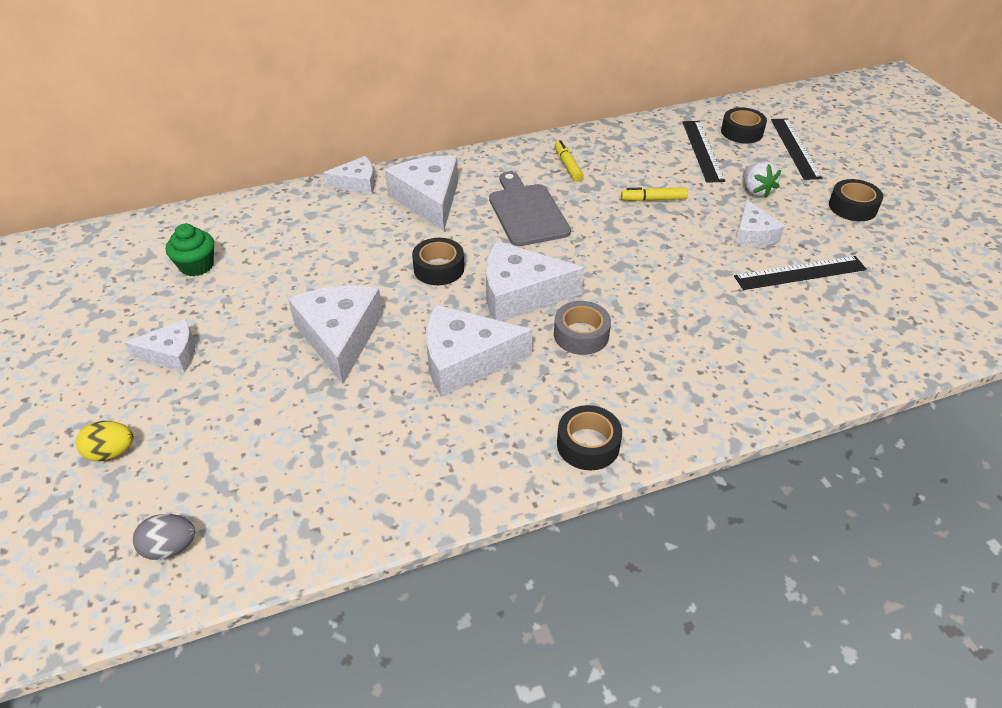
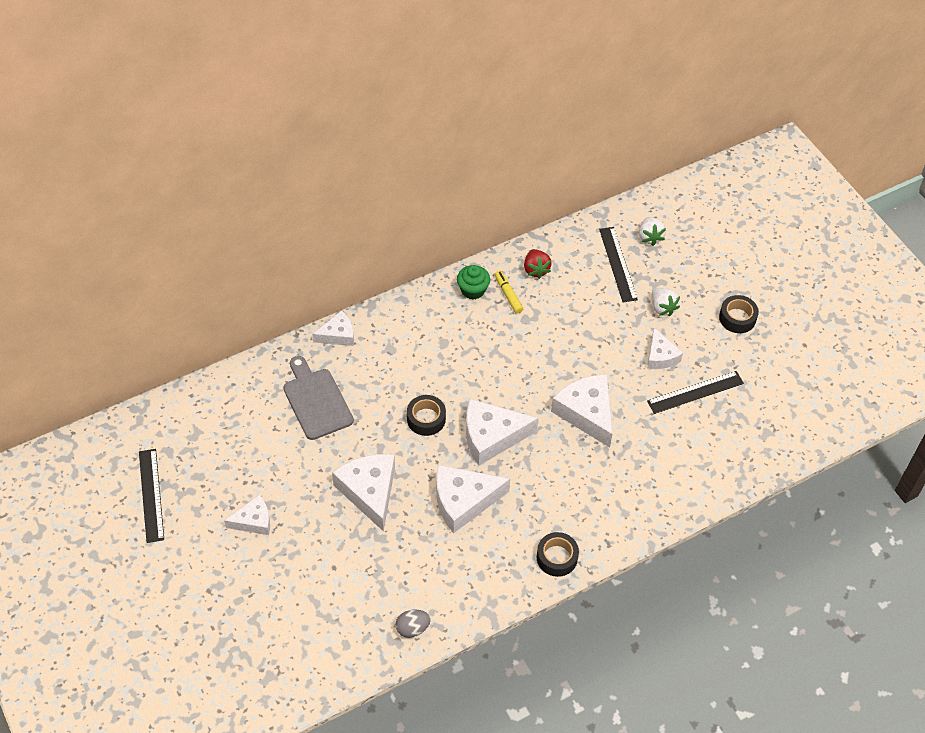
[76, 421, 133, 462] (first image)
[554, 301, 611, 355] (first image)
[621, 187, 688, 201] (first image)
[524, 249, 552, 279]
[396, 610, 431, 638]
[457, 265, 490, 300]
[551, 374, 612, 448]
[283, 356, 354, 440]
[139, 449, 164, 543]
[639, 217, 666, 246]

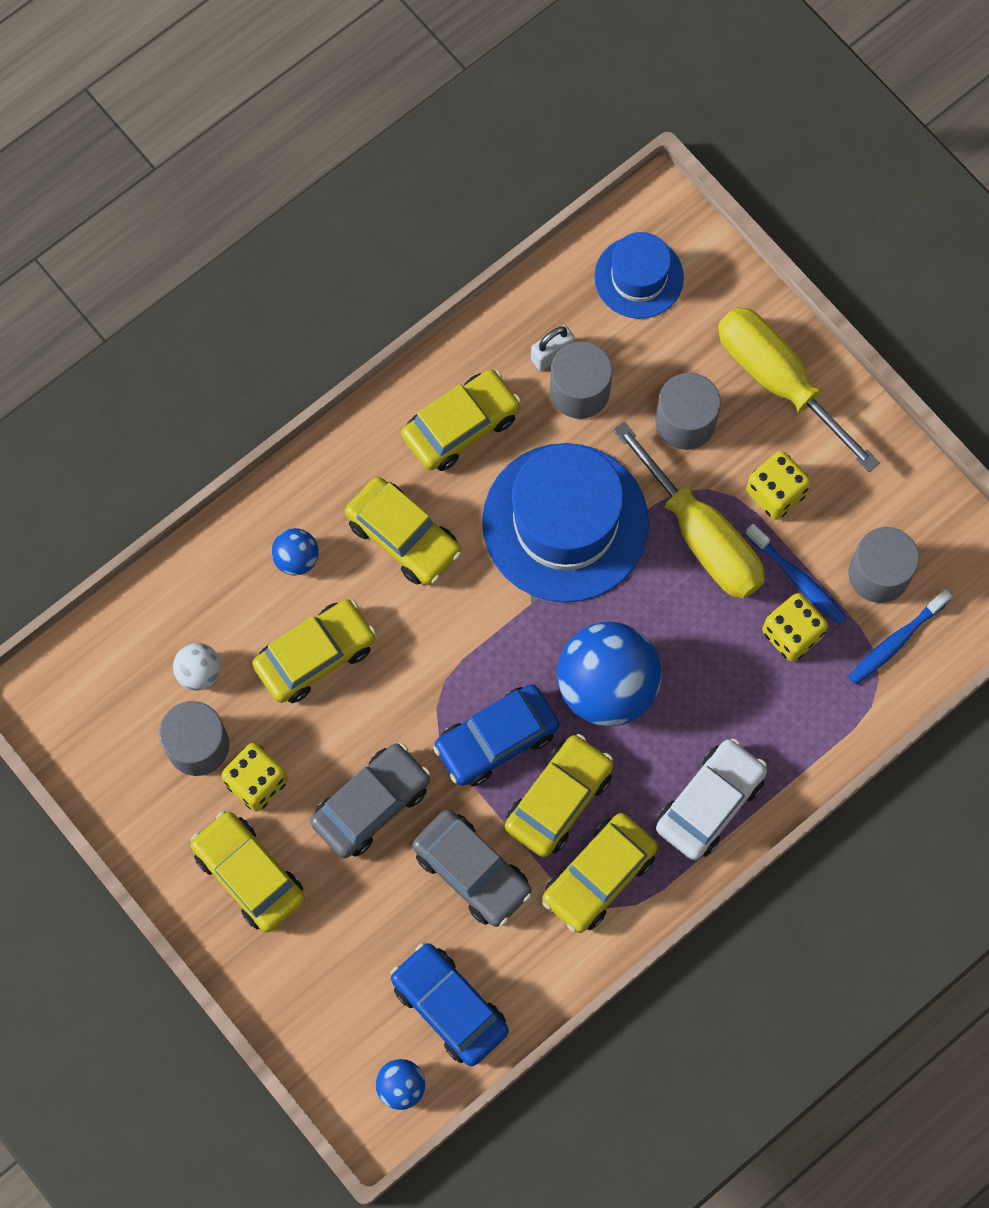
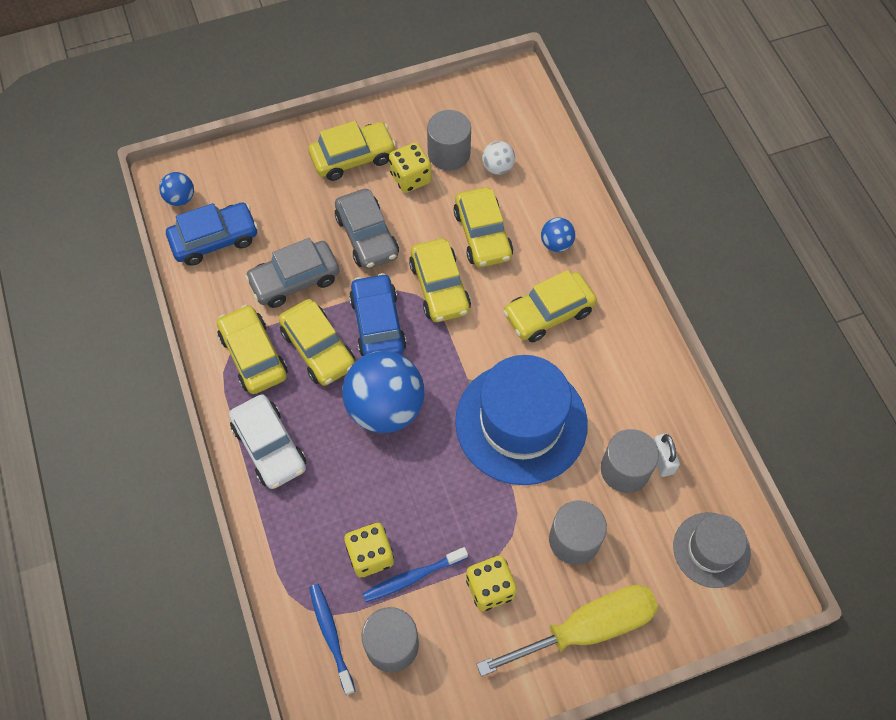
[613, 422, 765, 599] (first image)
[409, 238, 471, 322]
[673, 512, 751, 588]

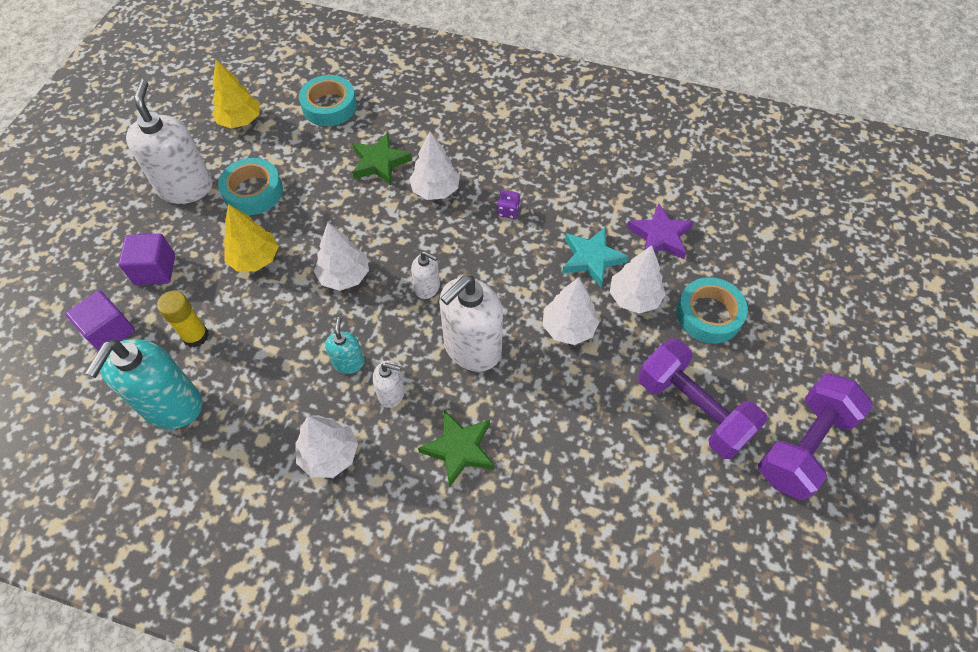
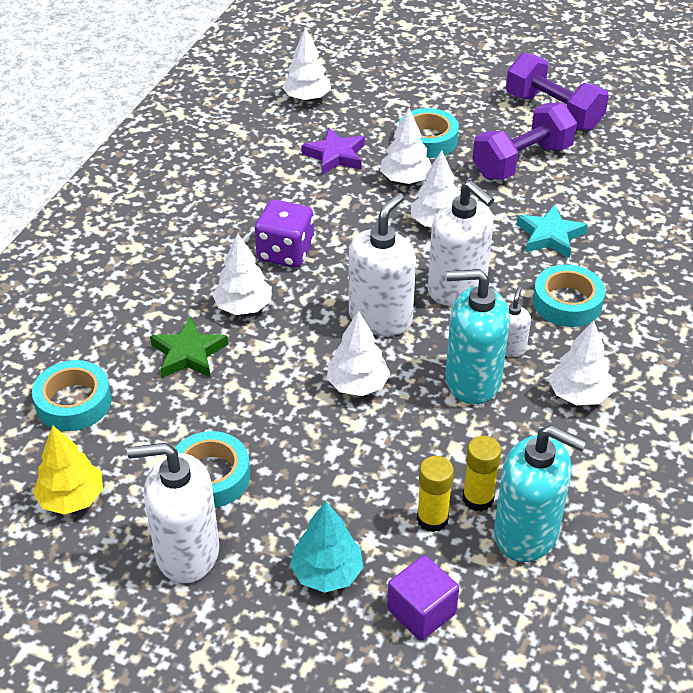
[223, 204, 278, 272] (first image)
[282, 28, 331, 101]
[463, 436, 501, 512]
[516, 205, 588, 258]
[290, 501, 364, 593]
[533, 264, 605, 327]
[445, 269, 510, 404]
[349, 193, 416, 336]
[255, 200, 314, 268]

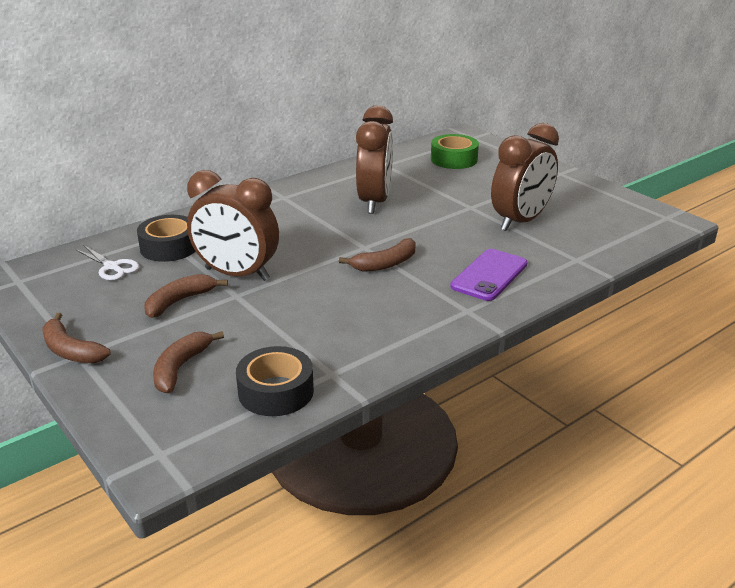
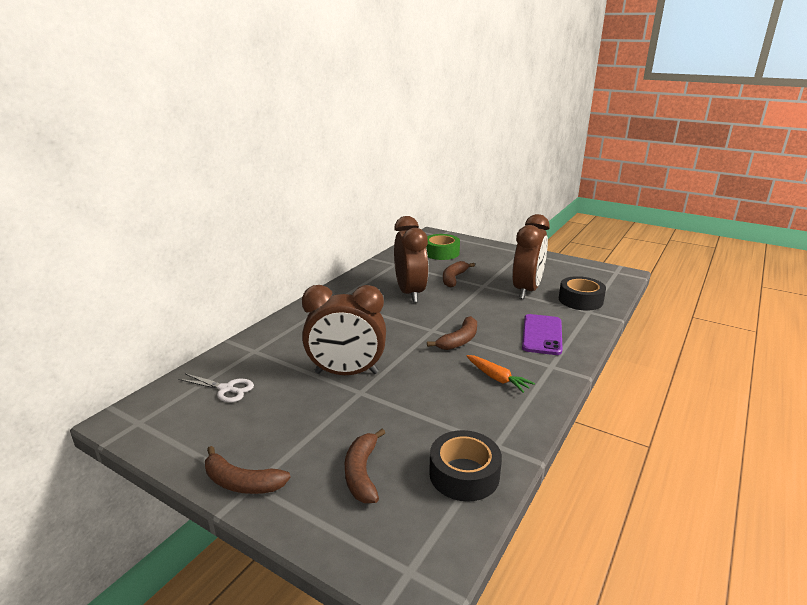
[467, 355, 535, 393]
[559, 276, 606, 311]
[443, 261, 475, 288]

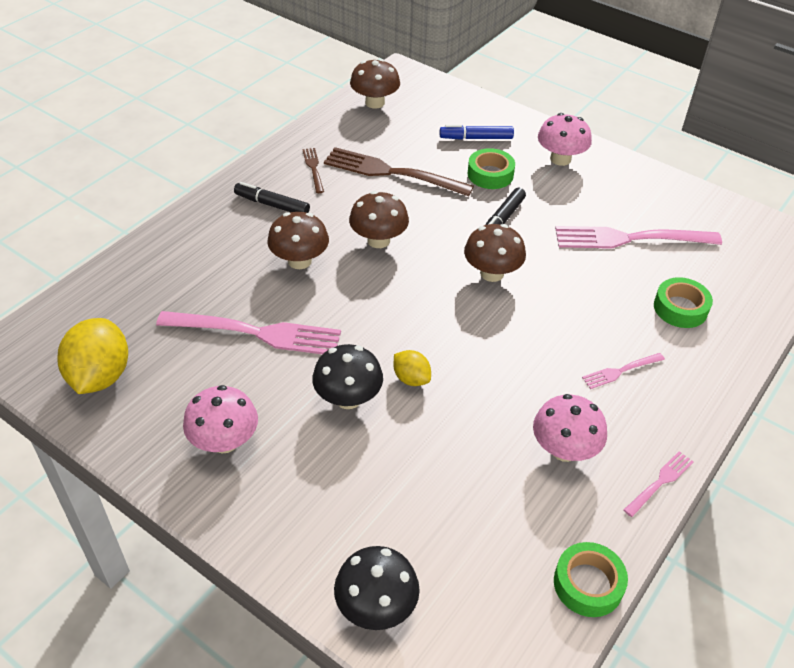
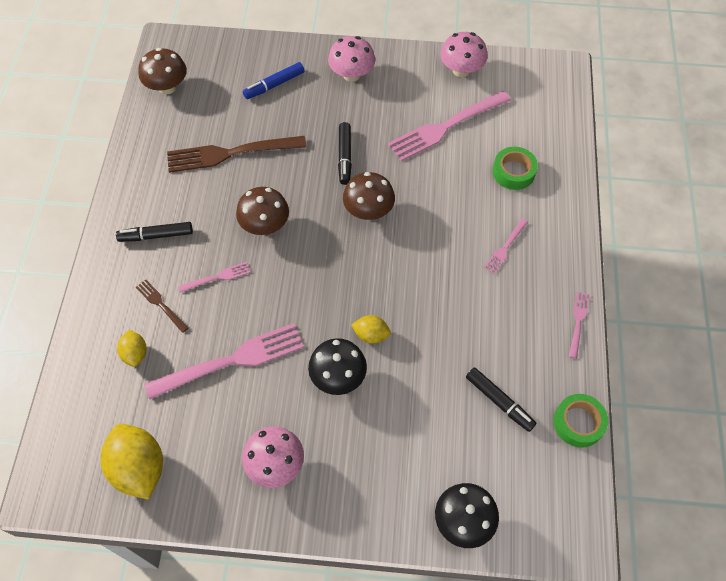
[468, 148, 515, 189] (first image)
[117, 330, 147, 367]
[466, 367, 536, 432]
[136, 280, 189, 333]
[440, 32, 488, 77]
[178, 262, 251, 293]

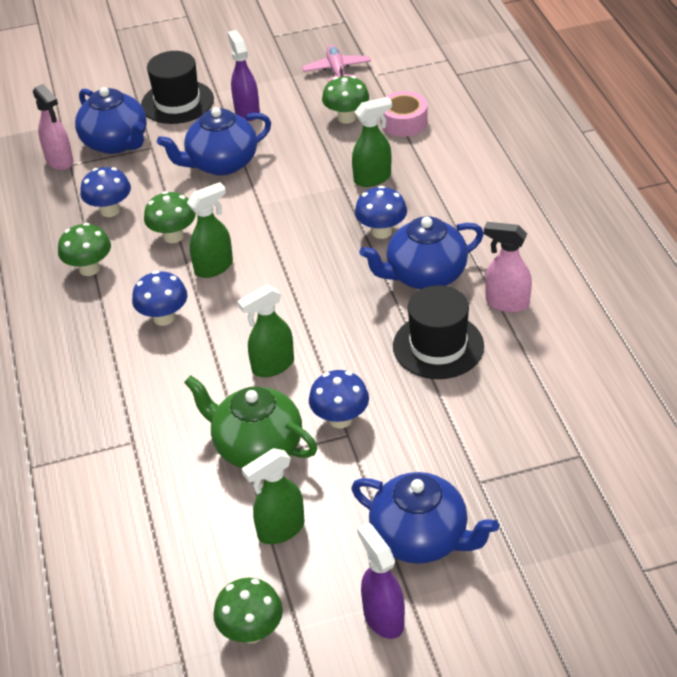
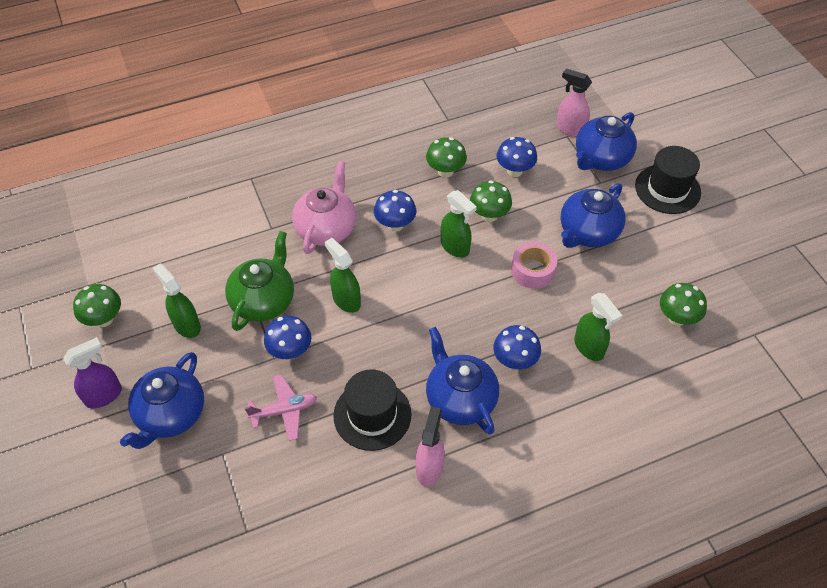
[228, 30, 260, 121] (first image)
[292, 161, 356, 254]
[245, 374, 317, 441]
[511, 242, 557, 289]
[556, 69, 592, 137]
[560, 183, 626, 248]

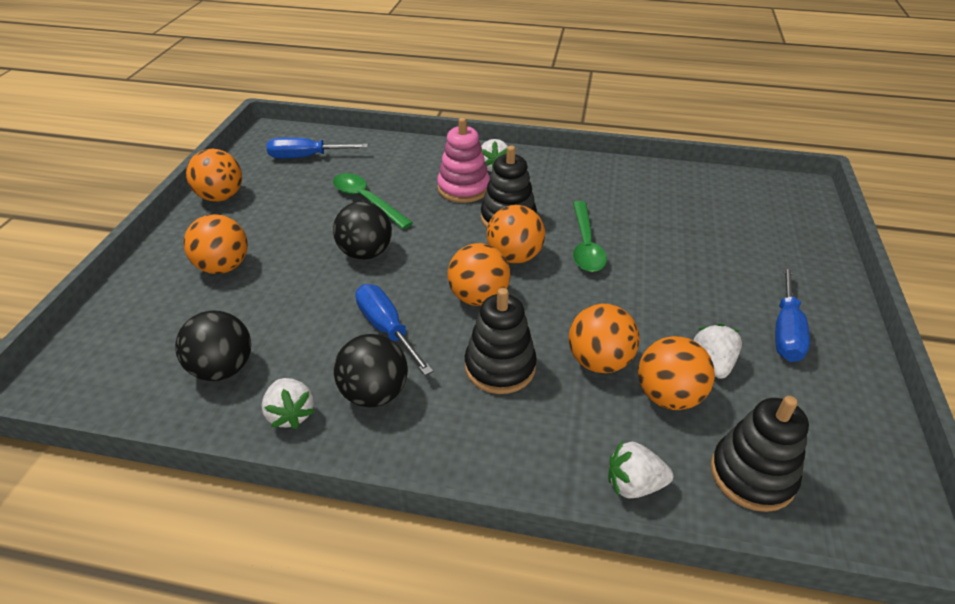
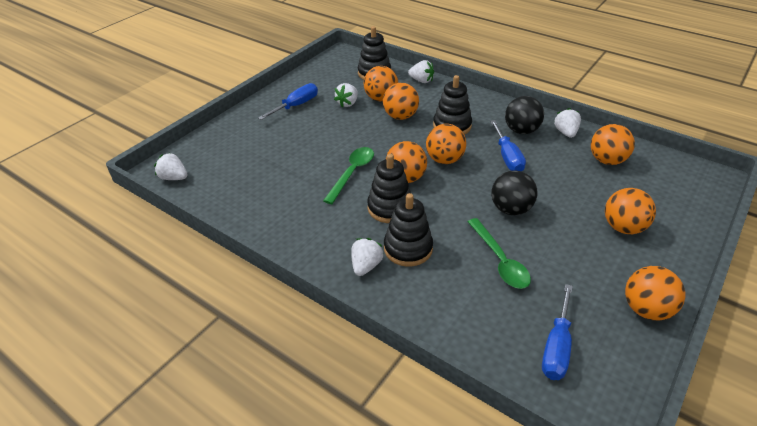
[154, 153, 188, 180]
[591, 124, 635, 165]
[384, 193, 433, 267]
[542, 284, 573, 380]

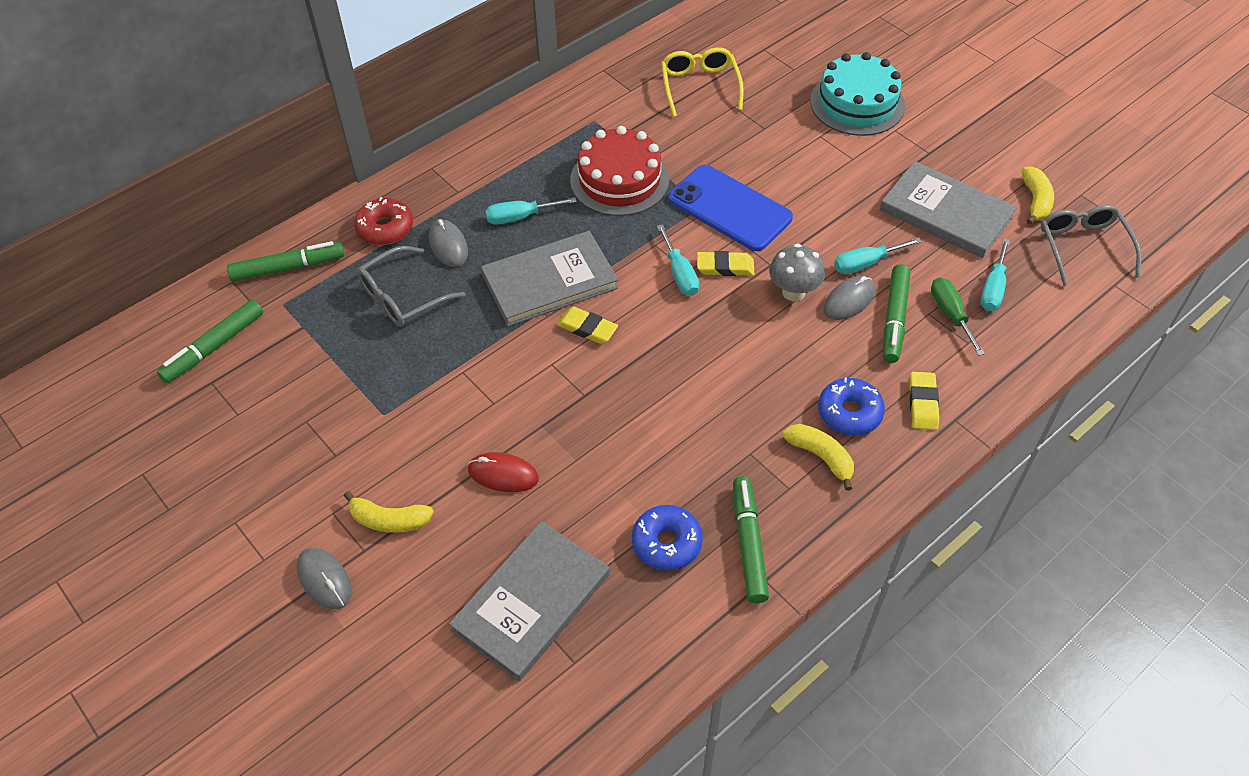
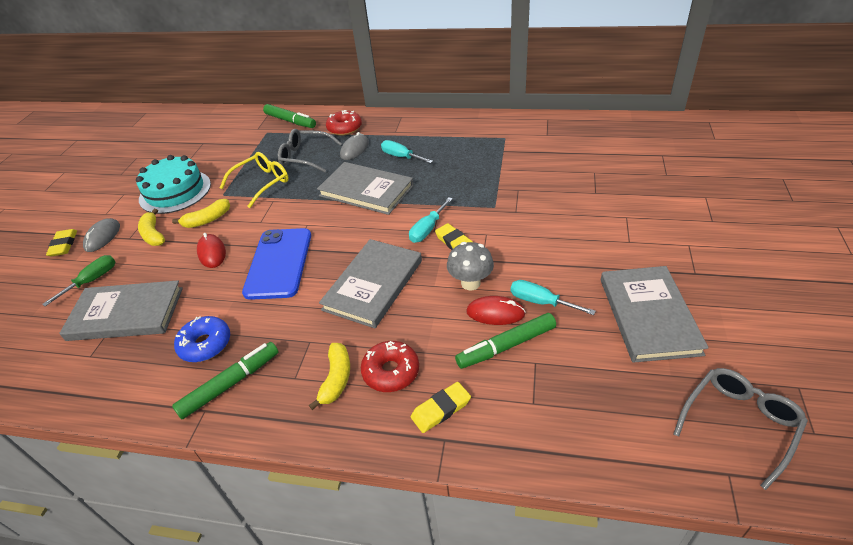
[157, 300, 263, 383] (first image)
[570, 126, 669, 216] (first image)
[980, 238, 1010, 311] (first image)
[319, 239, 422, 328]
[46, 229, 77, 256]
[220, 152, 289, 208]
[242, 228, 311, 300]
[136, 155, 211, 214]
[42, 255, 115, 306]
[172, 199, 230, 228]
[361, 341, 419, 392]
[466, 296, 526, 325]

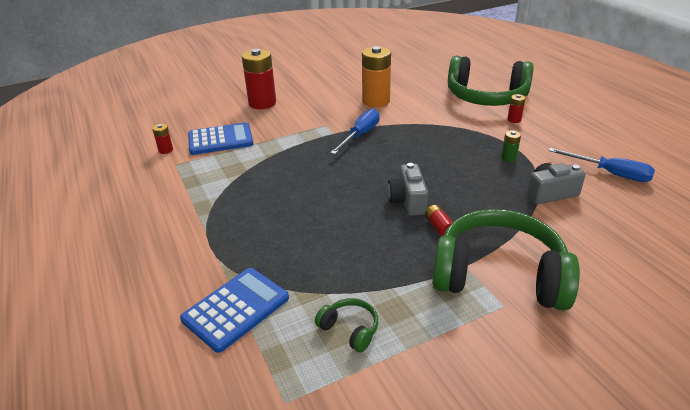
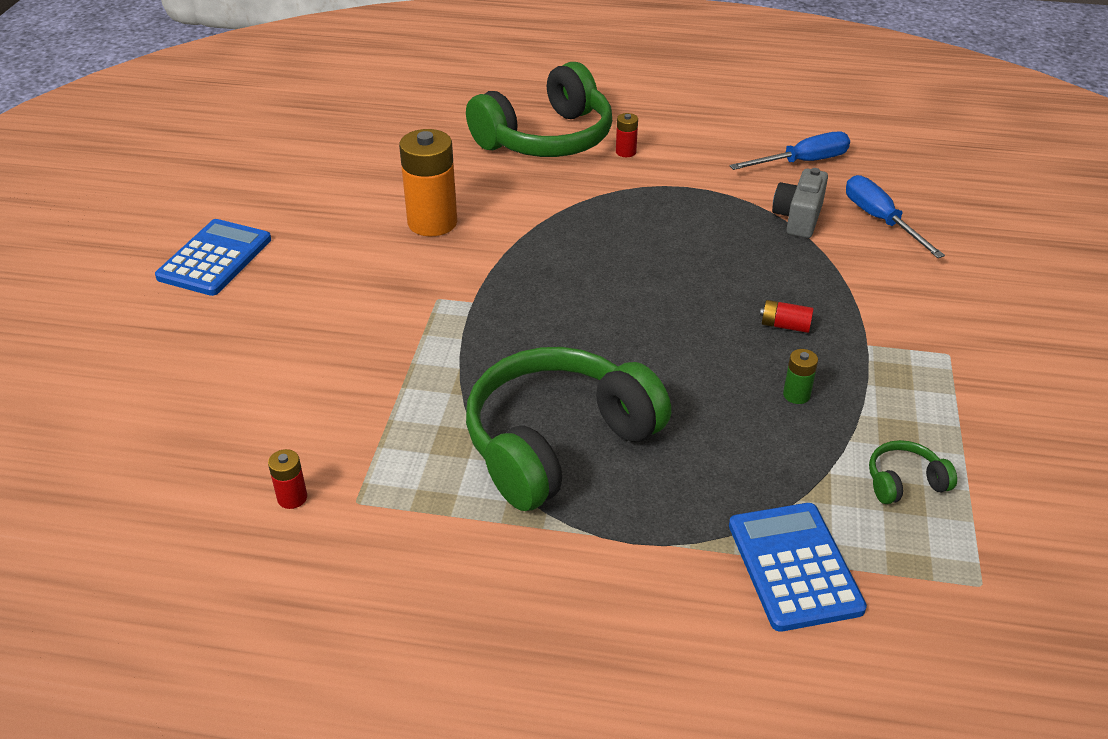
[242, 49, 276, 109] (first image)
[388, 163, 428, 216] (first image)
[155, 219, 271, 296]
[846, 175, 945, 258]
[466, 347, 671, 511]
[783, 349, 818, 404]

